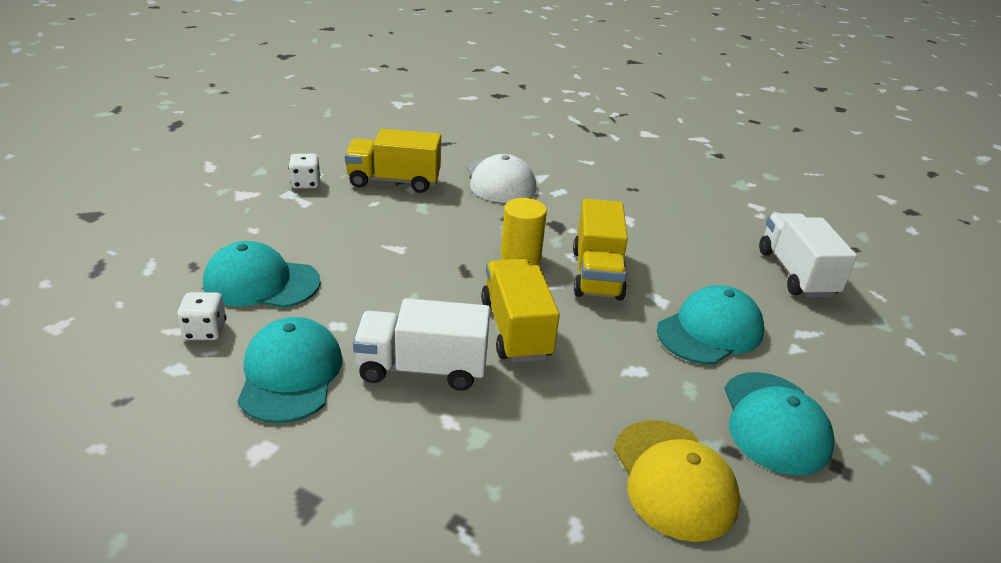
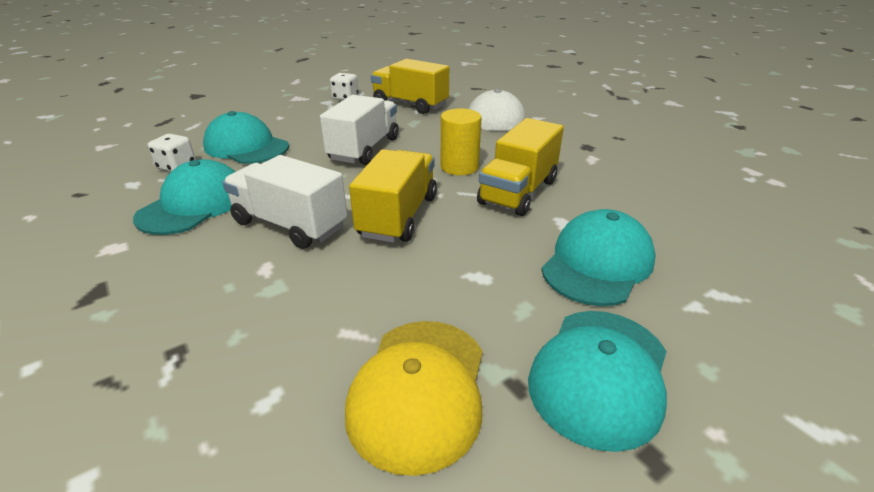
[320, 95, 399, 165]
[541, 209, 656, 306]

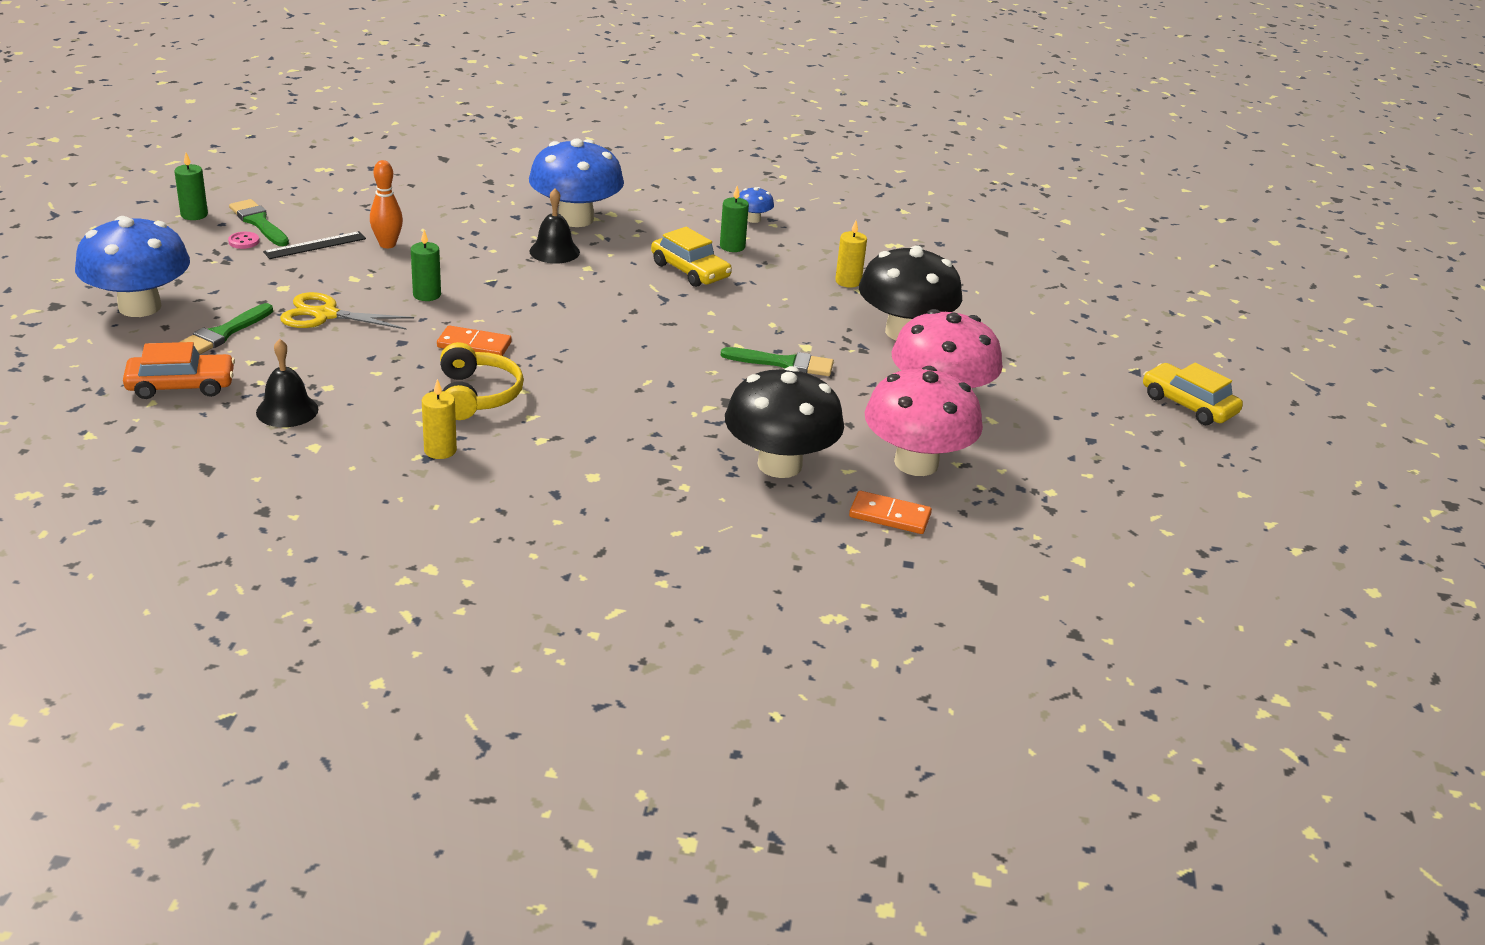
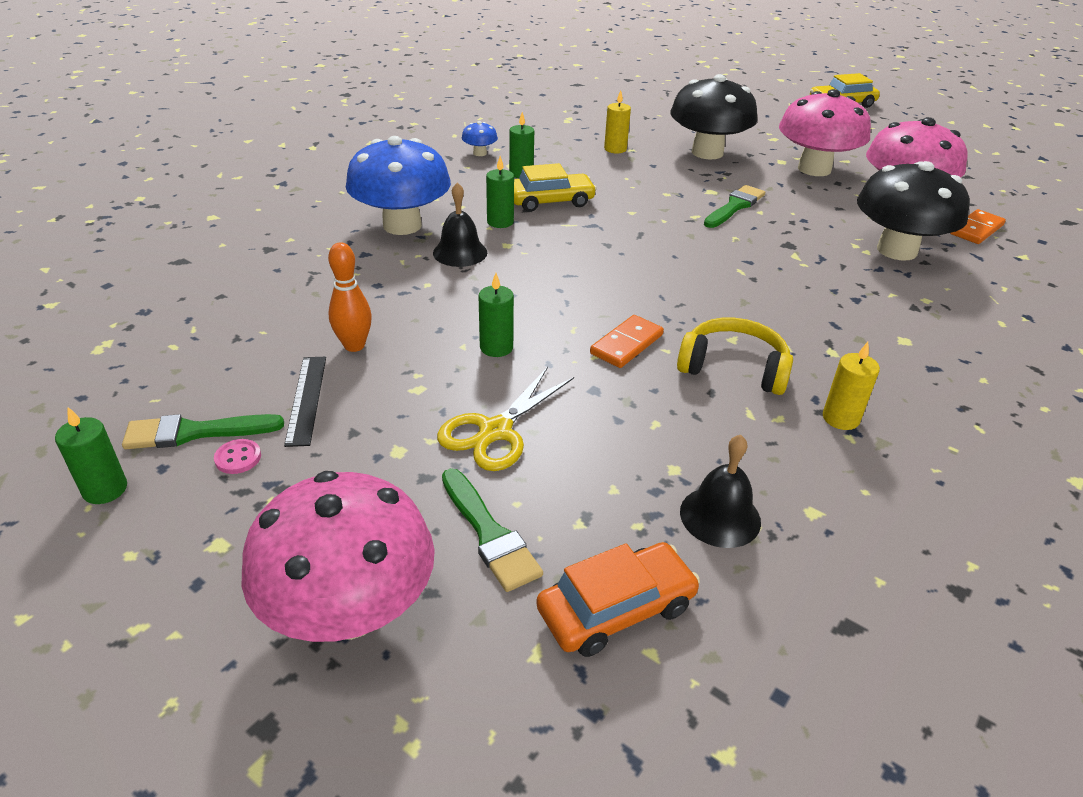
[486, 156, 514, 228]
[242, 471, 435, 642]
[536, 542, 700, 657]

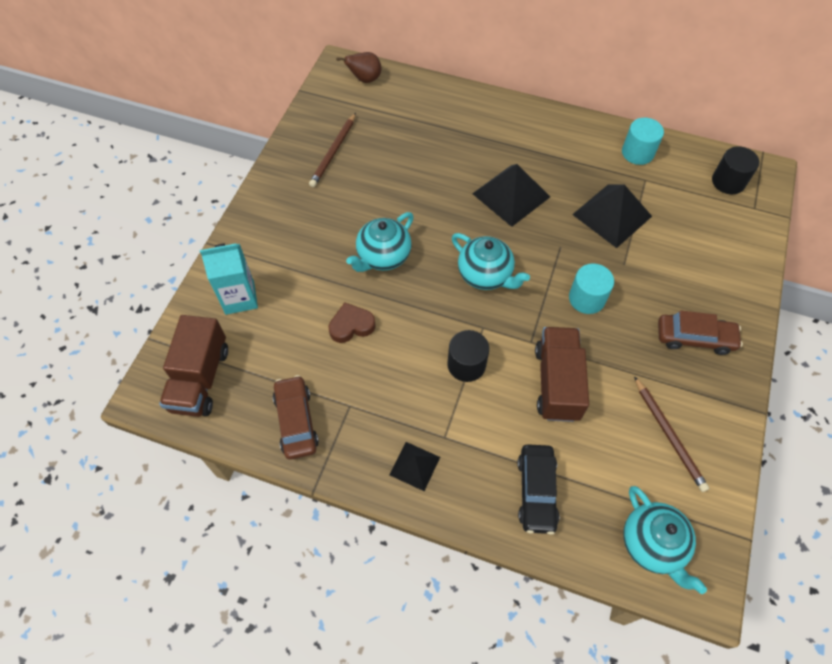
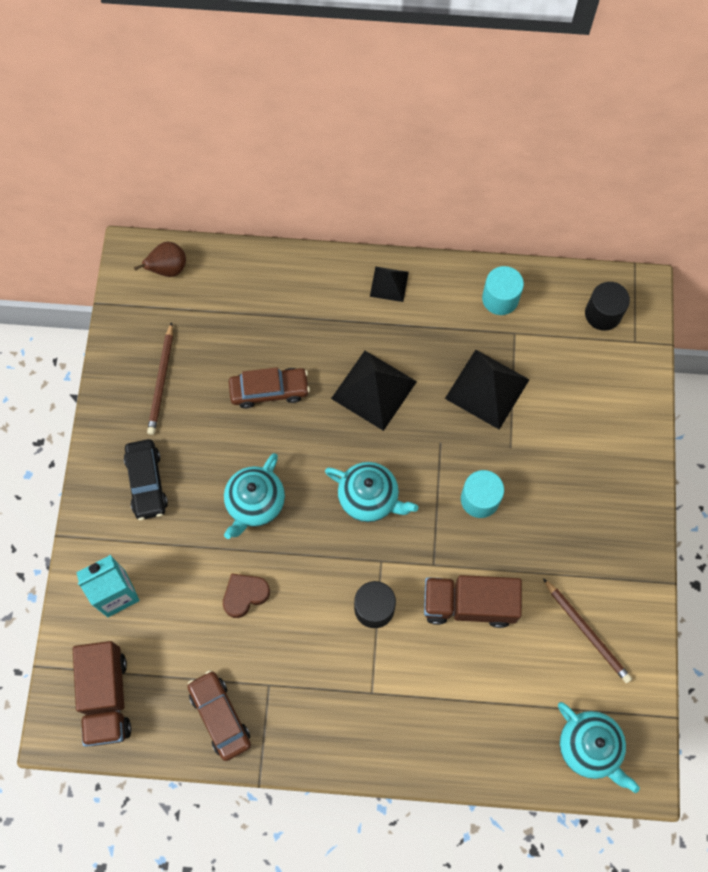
[370, 266, 409, 302]
[124, 439, 168, 520]
[229, 367, 310, 409]
[424, 575, 522, 628]

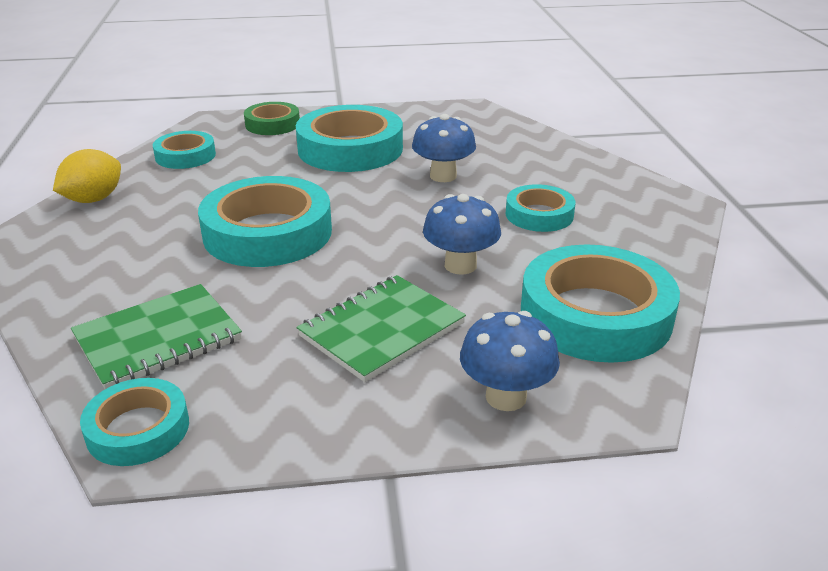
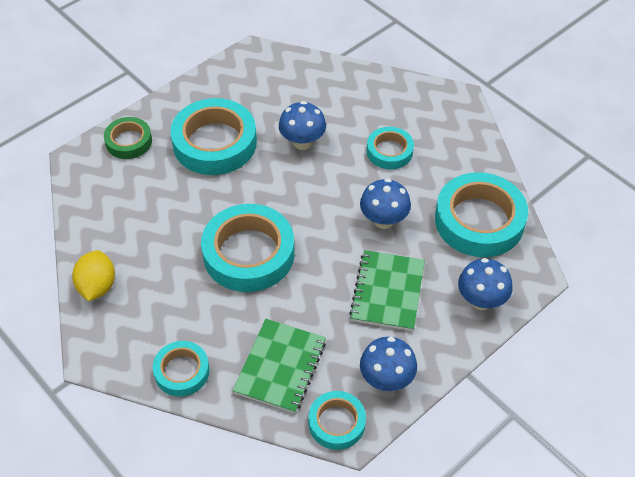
[360, 337, 417, 391]
[153, 341, 210, 397]

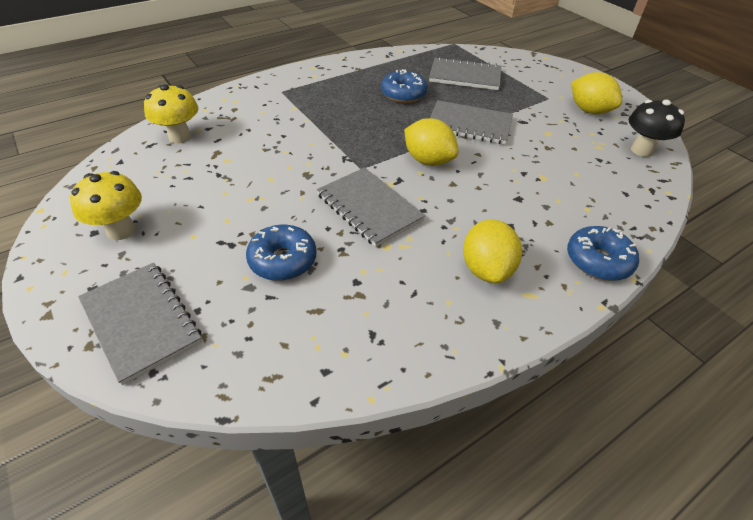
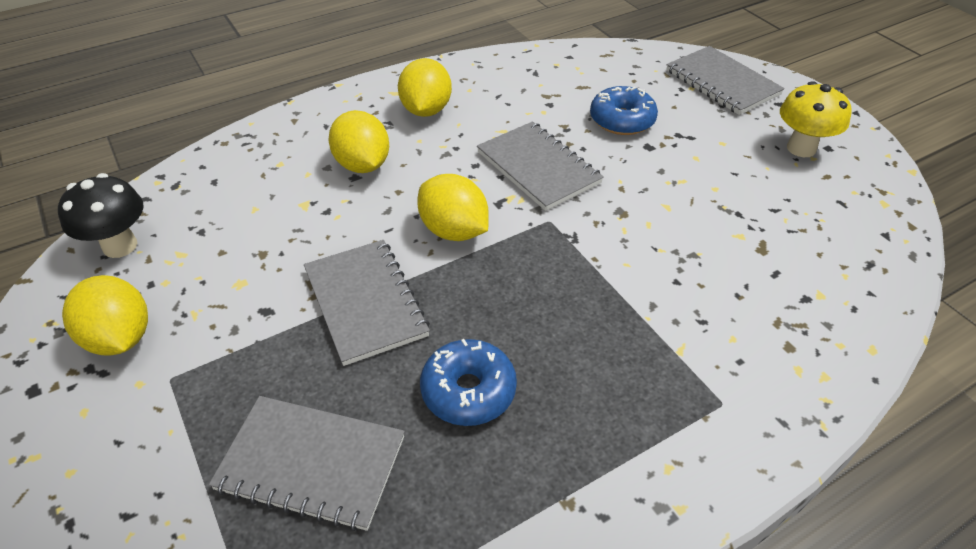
[144, 84, 199, 144] (first image)
[567, 226, 639, 281] (first image)
[329, 110, 389, 173]
[304, 240, 430, 366]

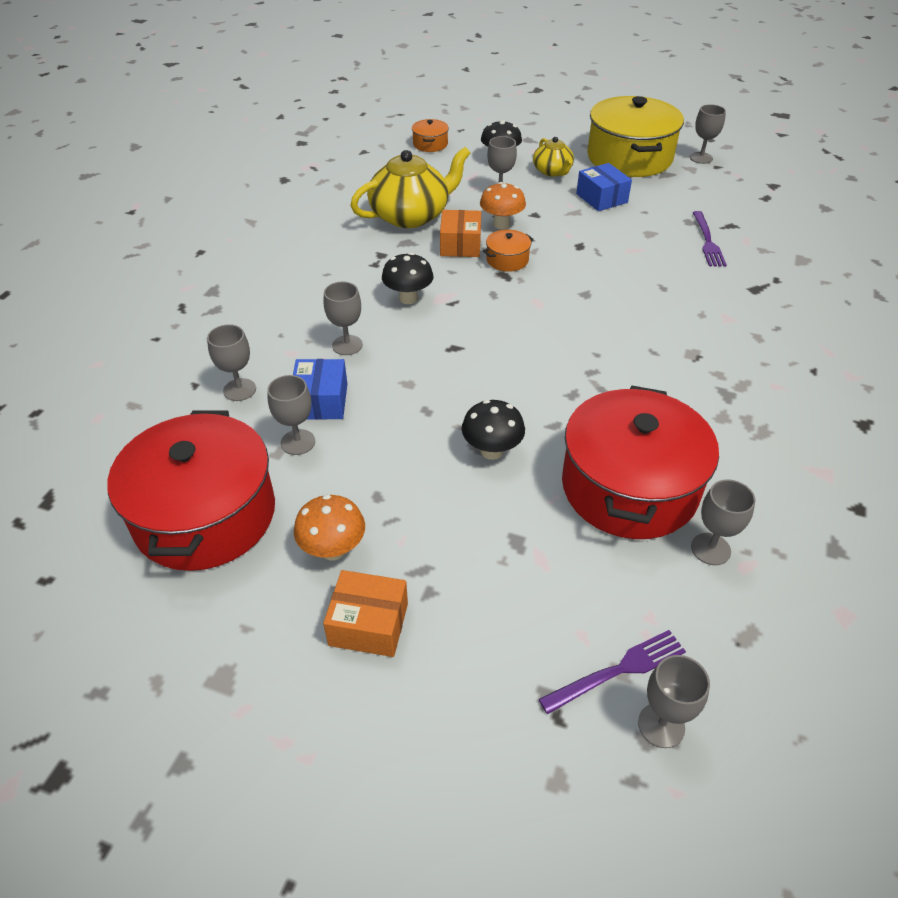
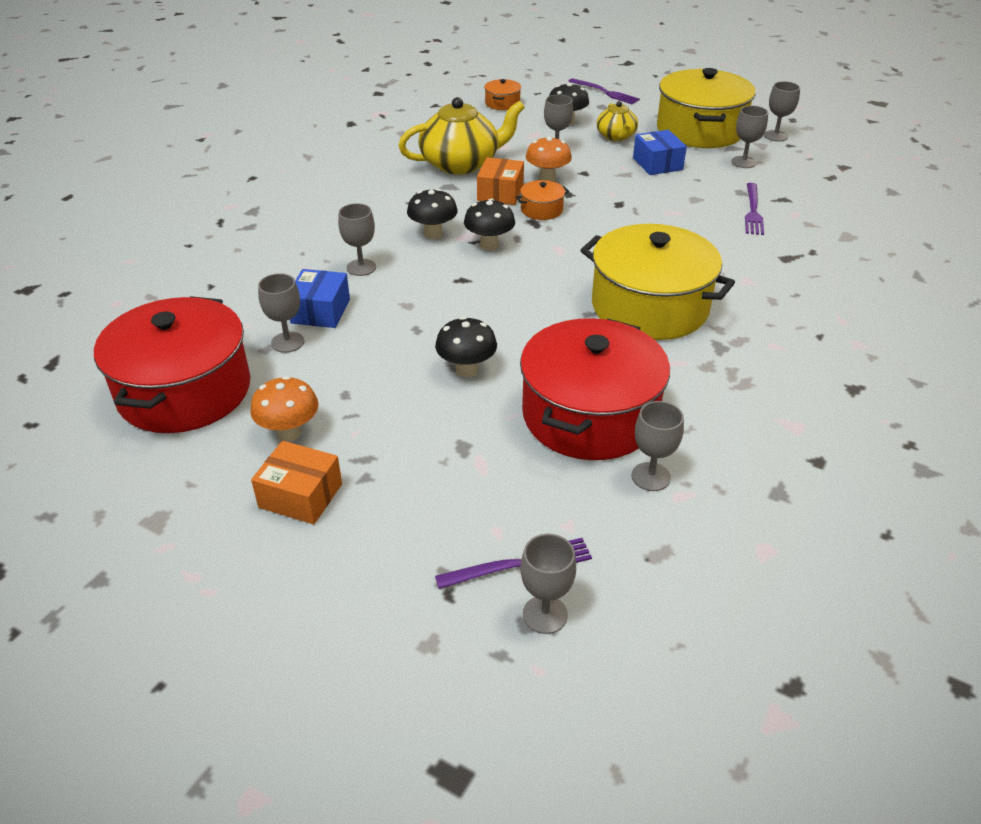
[464, 198, 515, 250]
[568, 78, 640, 104]
[580, 224, 735, 340]
[731, 106, 768, 168]

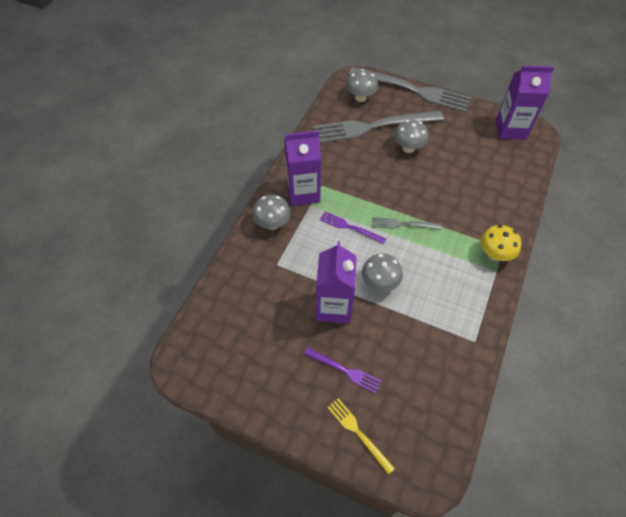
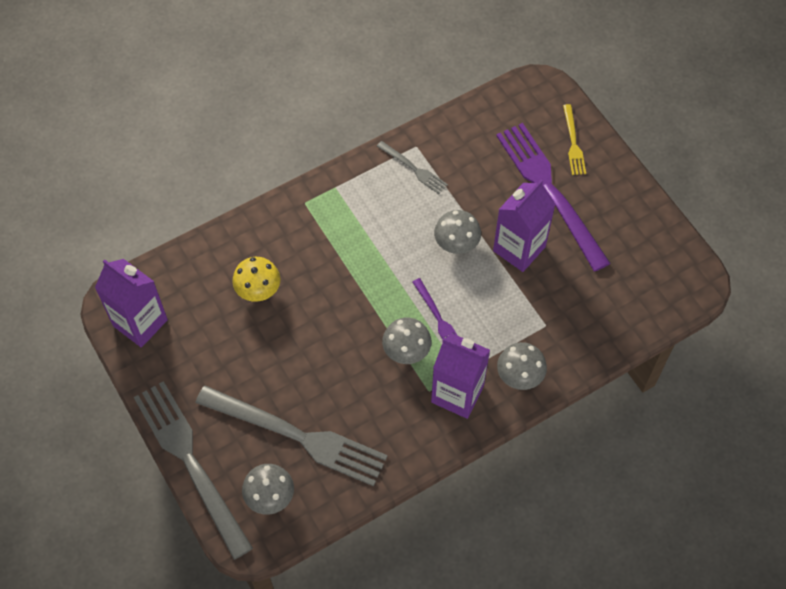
[377, 141, 448, 194]
[382, 317, 431, 364]
[232, 257, 281, 302]
[496, 123, 611, 271]

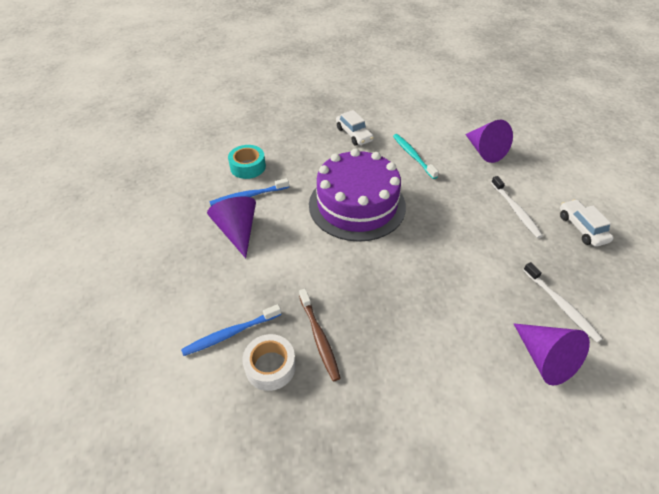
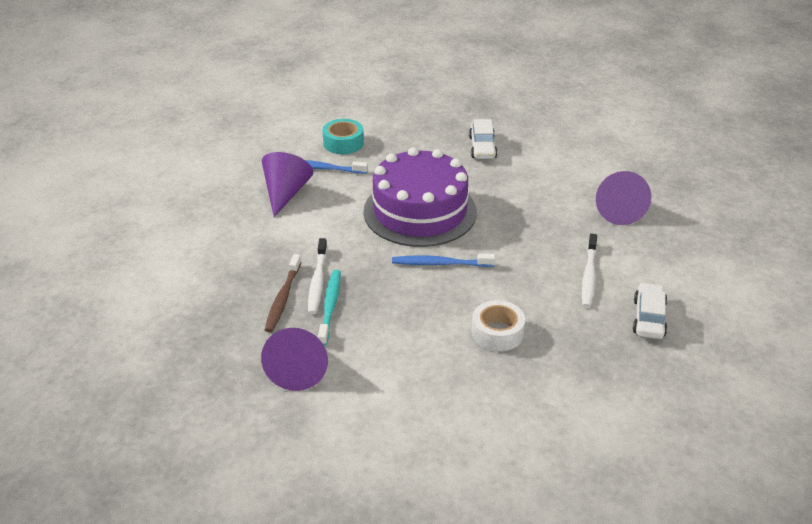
[392, 254, 495, 267]
[472, 300, 525, 352]
[318, 270, 341, 346]
[261, 328, 328, 391]
[308, 238, 327, 314]

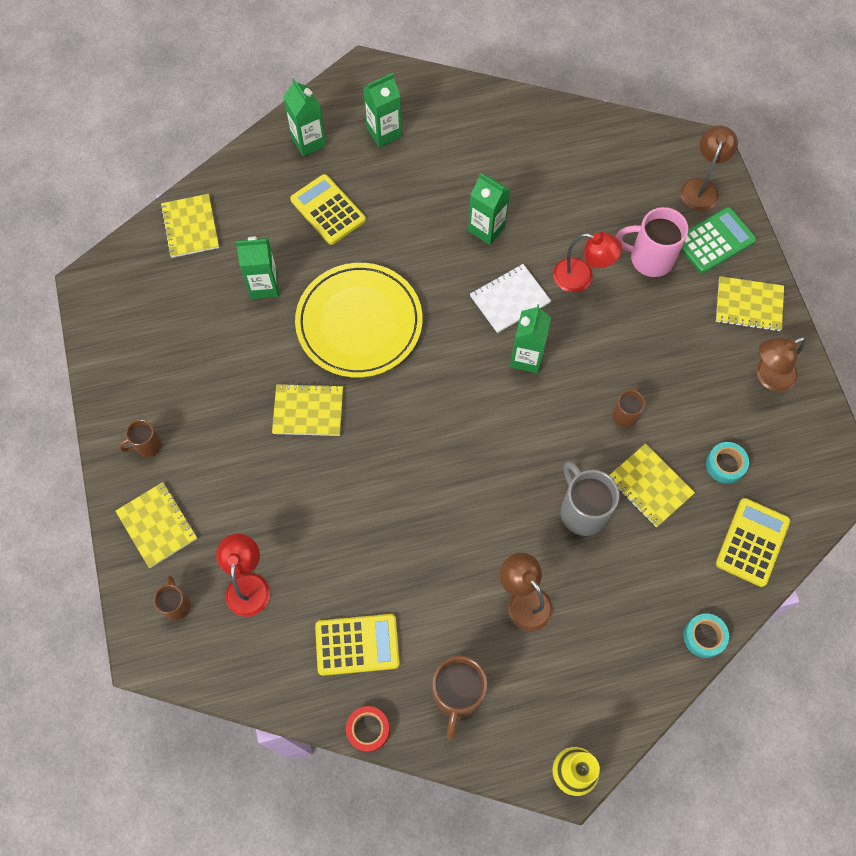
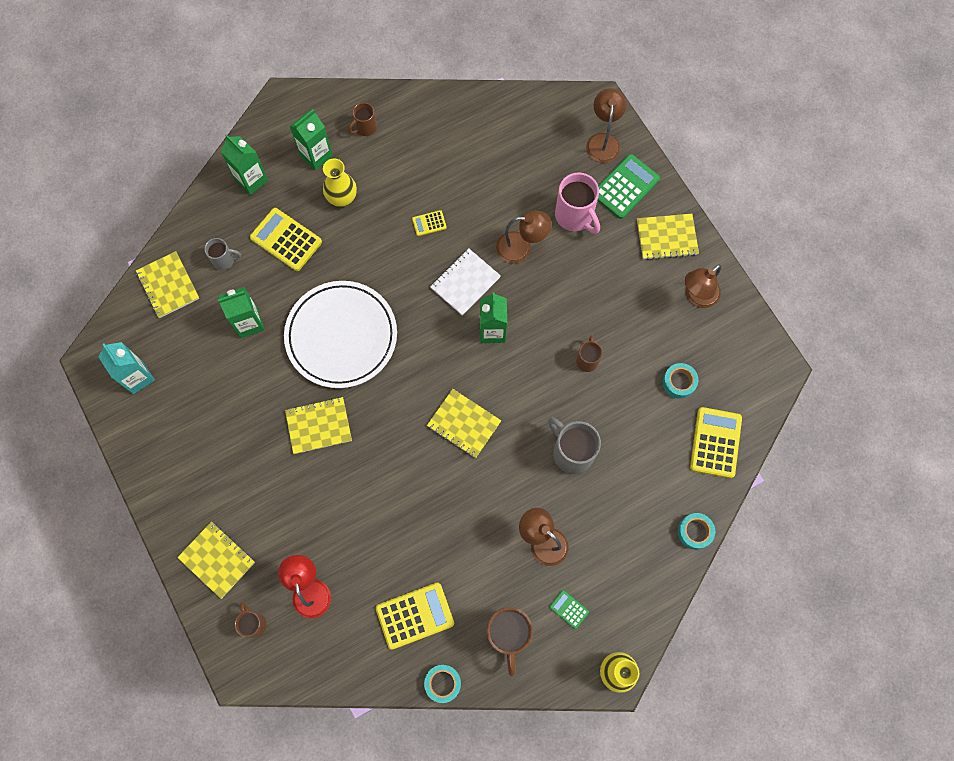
[99, 342, 155, 394]
[204, 238, 241, 270]
[323, 158, 357, 207]
[549, 590, 589, 629]
[348, 102, 377, 136]
[427, 389, 501, 458]
[412, 210, 447, 236]
[284, 281, 397, 388]
[424, 665, 461, 703]
[496, 211, 551, 263]
[555, 173, 600, 234]

